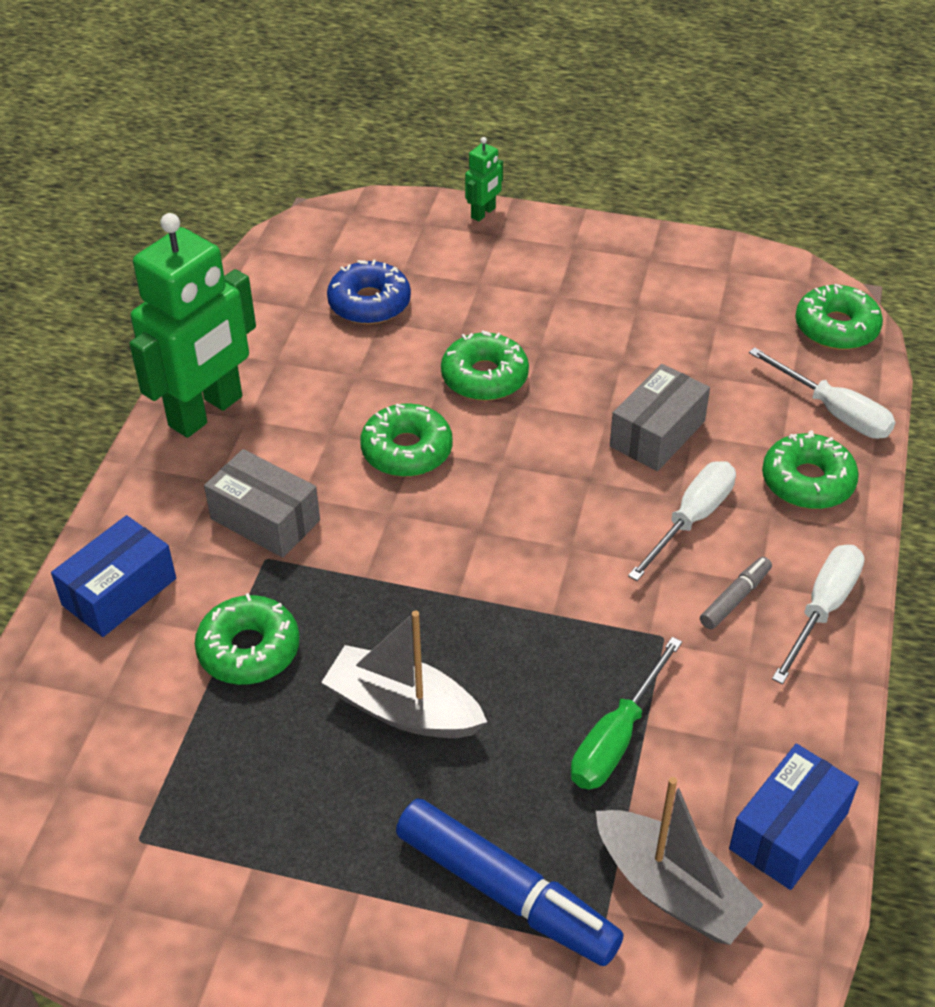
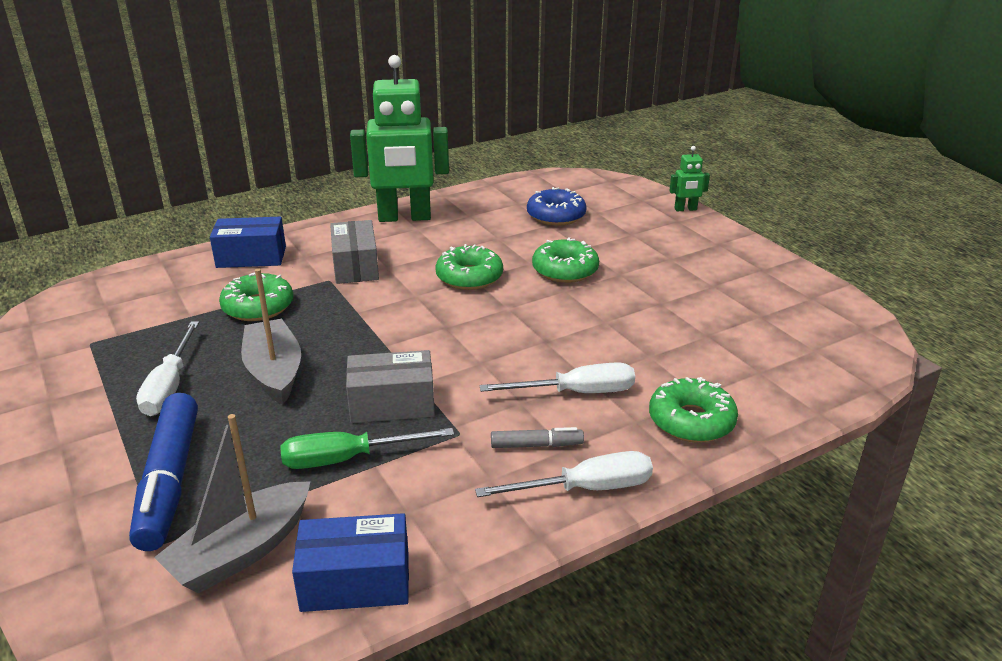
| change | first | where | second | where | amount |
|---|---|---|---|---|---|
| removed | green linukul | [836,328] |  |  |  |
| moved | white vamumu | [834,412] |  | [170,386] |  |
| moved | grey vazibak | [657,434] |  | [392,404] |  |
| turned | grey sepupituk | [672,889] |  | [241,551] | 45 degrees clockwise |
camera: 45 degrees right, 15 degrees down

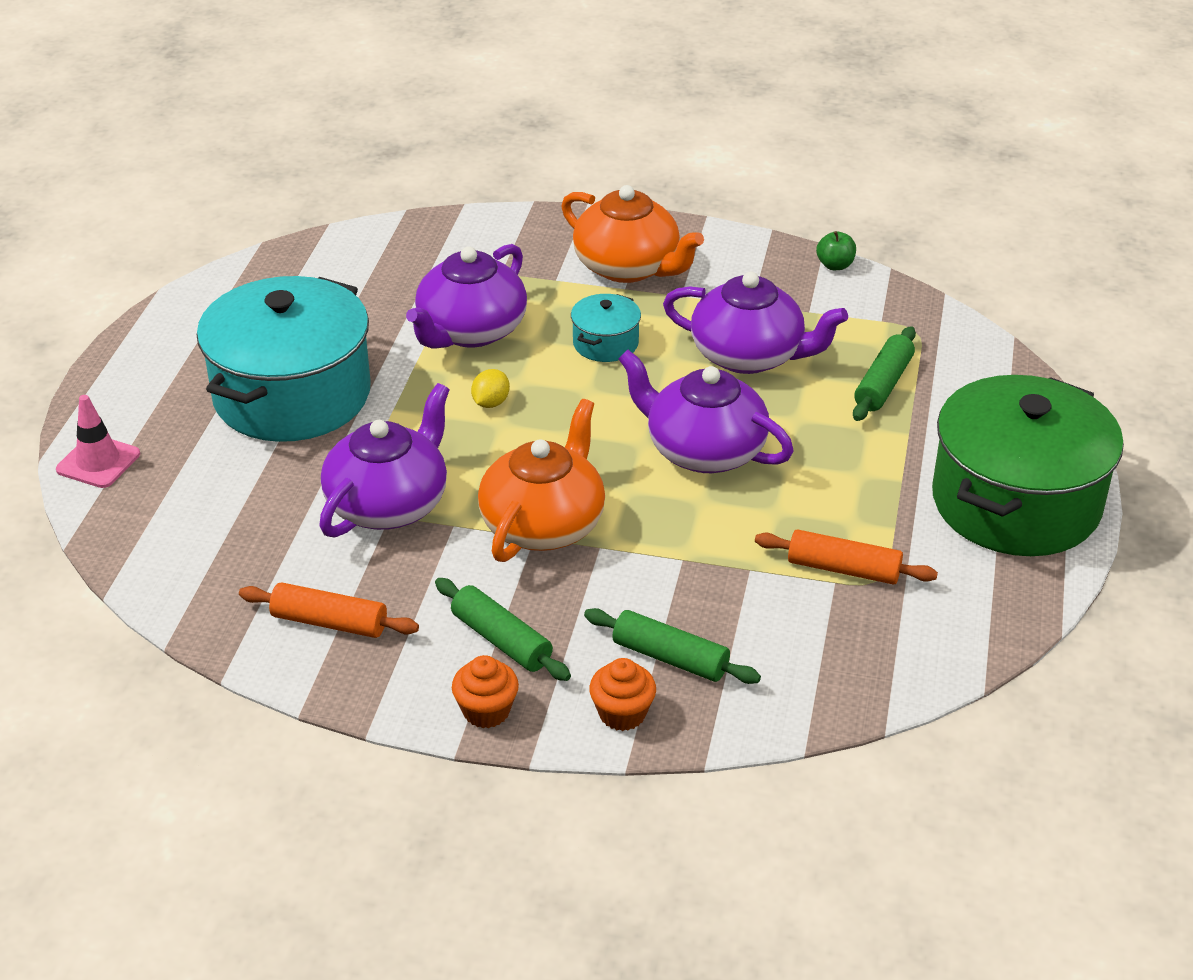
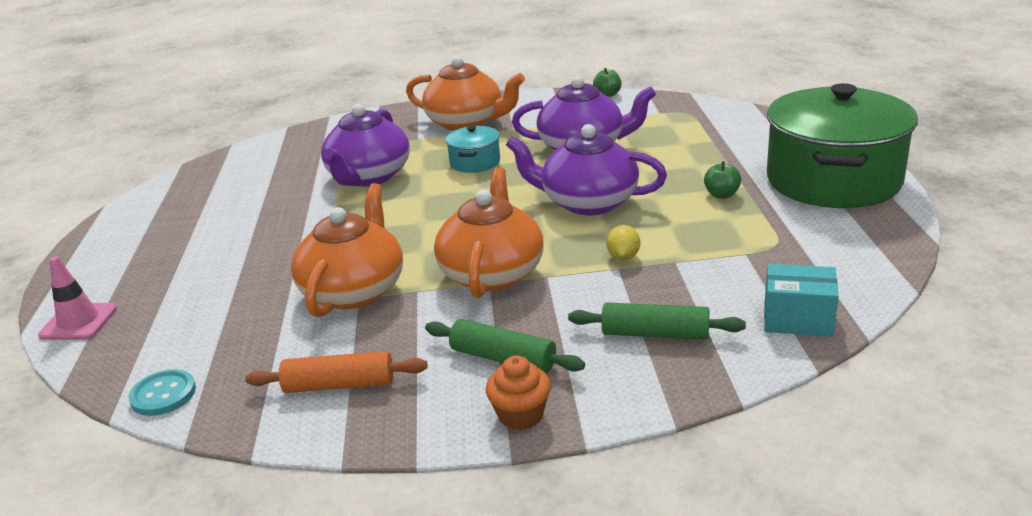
| change | first | where | second | where | amount |
|---|---|---|---|---|---|
| removed | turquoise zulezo | [292,395] |  |  |  |
| removed | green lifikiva | [883,384] |  |  |  |
| moved | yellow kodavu | [491,403] |  | [623,257] |  |
| recoloured | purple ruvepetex | [389,504] | orange ruvepetex | [355,290] |  |
| removed | orange lifikiva | [843,569] |  |  |  |
| removed | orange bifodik | [622,713] |  |  |  |
| added |  |  | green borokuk | [721,195] |  |
| added |  |  | turquoise vazibak | [797,319] |  |
| added |  |  | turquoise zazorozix | [163,394] |  |
camera: 15 degrees left, 10 degrees down

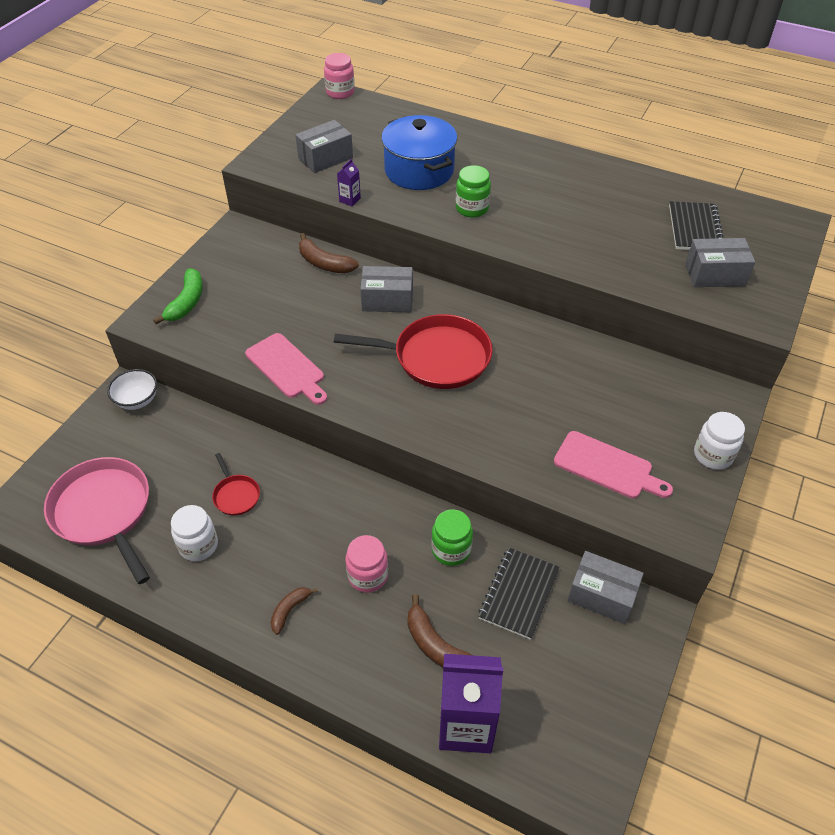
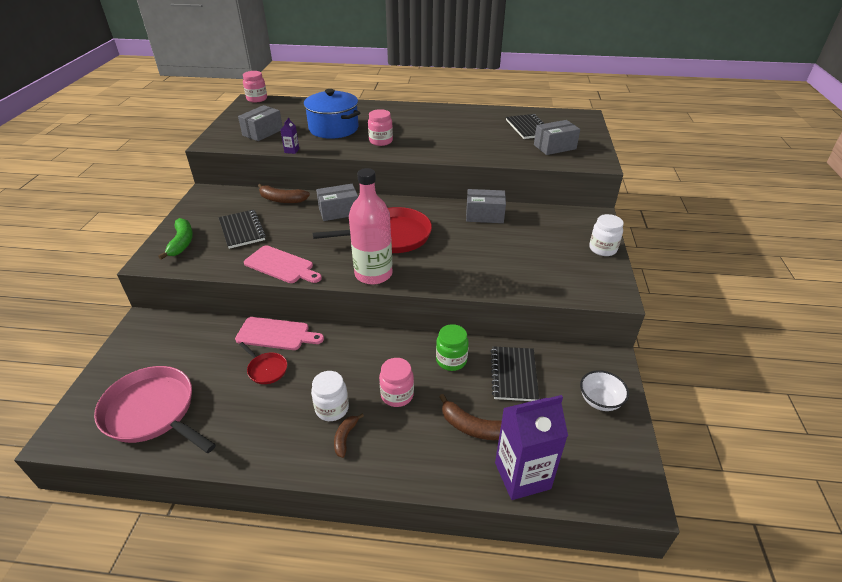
| change | first | where | second | where | amount |
|---|---|---|---|---|---|
| recoloured | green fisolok | [472,208] | pink fisolok | [381,141] |  |
| moved | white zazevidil | [137,400] |  | [600,401] |  |
| moved | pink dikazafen | [607,467] |  | [276,334] |  |
| moved | white fisolok | [198,545] |  | [332,408] |  |
| moved | grey vazibak | [602,595] |  | [484,215] |  |
| added |  |  | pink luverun | [373,274] |  |
| added |  |  | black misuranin | [242,230] |  |
camera: 20 degrees left, 10 degrees down

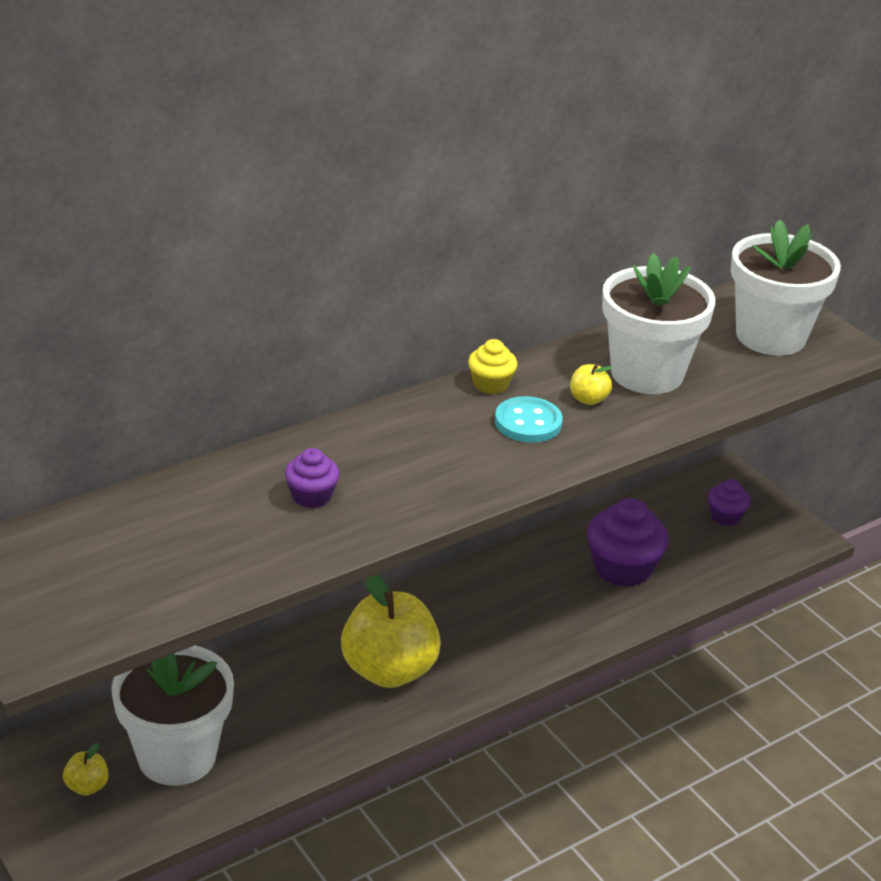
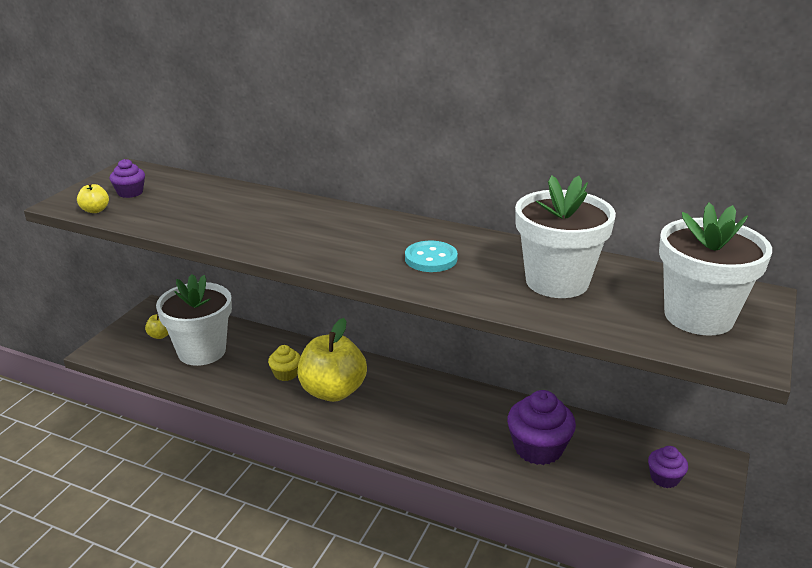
| change | first | where | second | where | amount |
|---|---|---|---|---|---|
| moved | yellow bifodik | [490,384] |  | [286,374] |  |
| moved | yellow borokuk | [588,399] |  | [95,210] |  |
| moved | purple bifodik | [311,496] |  | [130,192] |  |
camera: 60 degrees right, 5 degrees down

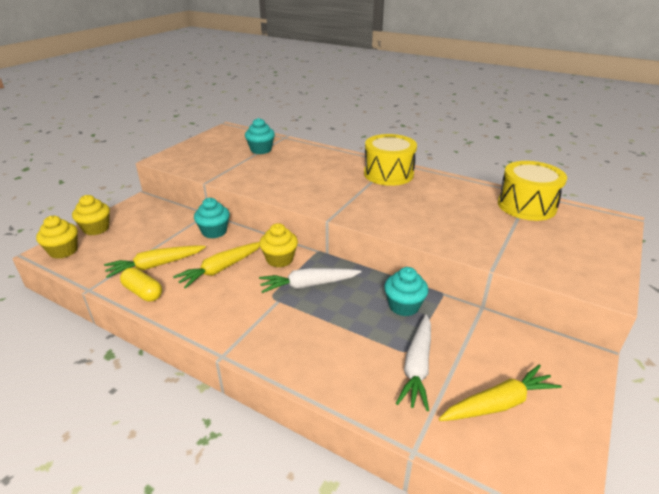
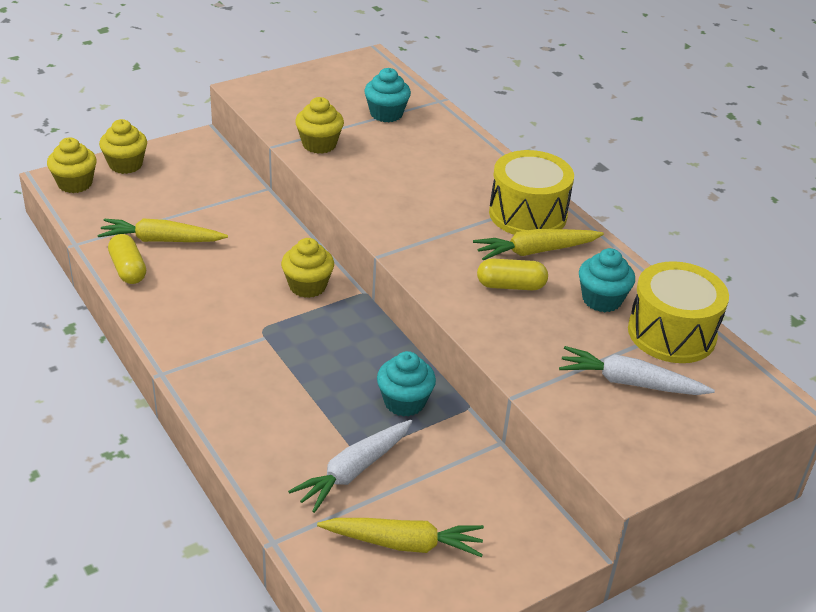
| change | first | where | second | where | amount |
|---|---|---|---|---|---|
| moved | turquoise bifodik | [214,232] |  | [601,300] |  |
| moved | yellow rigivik | [221,269] |  | [535,251] |  |
| moved | white rigivik | [308,285] |  | [630,382] |  |
| added |  |  | yellow bifodik | [319,144] |  |
| added |  |  | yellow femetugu | [511,286] |  |
camera: 25 degrees right, 5 degrees up

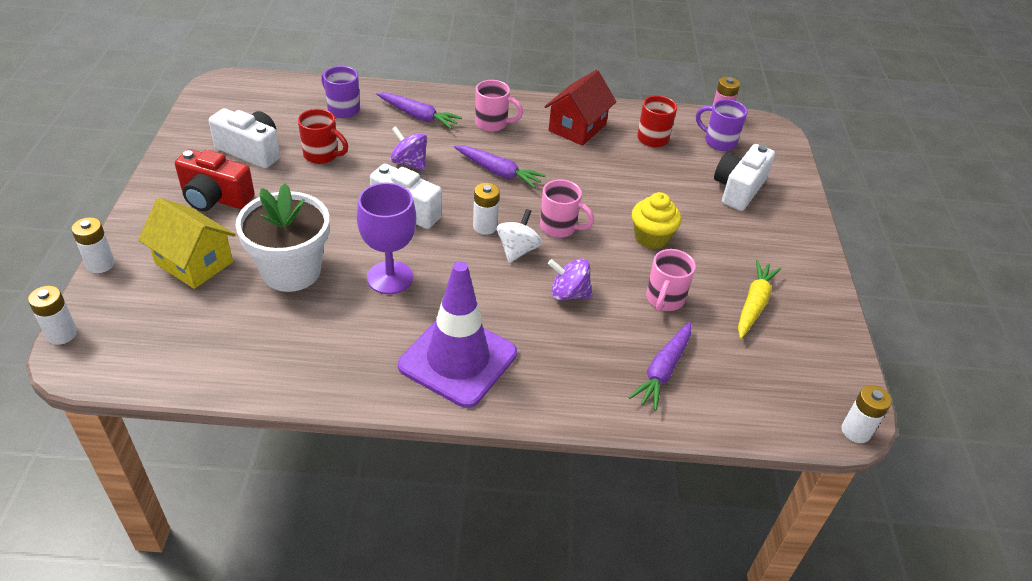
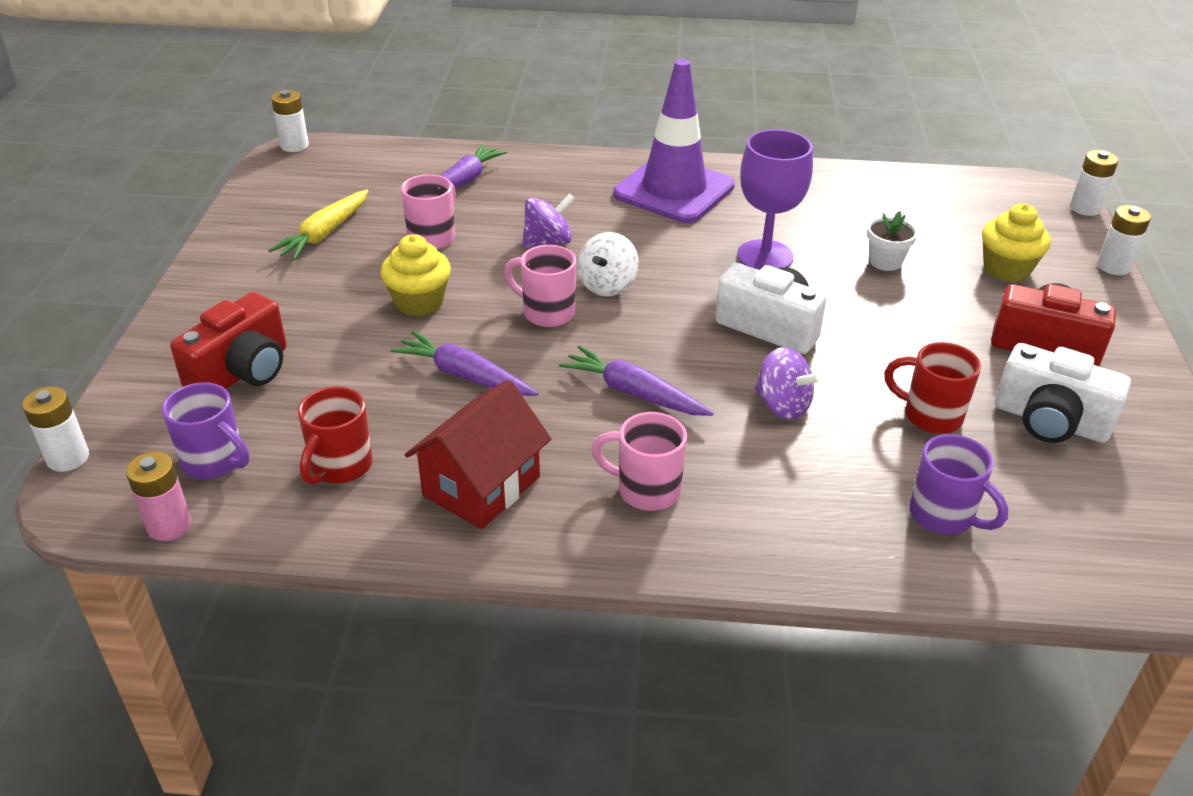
| change | first | where | second | where | amount |
|---|---|---|---|---|---|
| moved | purple rigivik | [418,116] |  | [464,376] |  |
| recoloured | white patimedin | [738,189] | red patimedin | [242,372] |  |
| resized | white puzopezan | [291,271] |  | [885,261] | x0.46 |
| moved | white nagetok | [485,226] |  | [68,458] |  |
| replaced | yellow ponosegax | [194,262] | yellow bifodik | [1006,269] |  |
| turned | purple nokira | [568,294] |  | [548,242] | 45 degrees counterclockwise |
camera: 175 degrees left, 5 degrees down

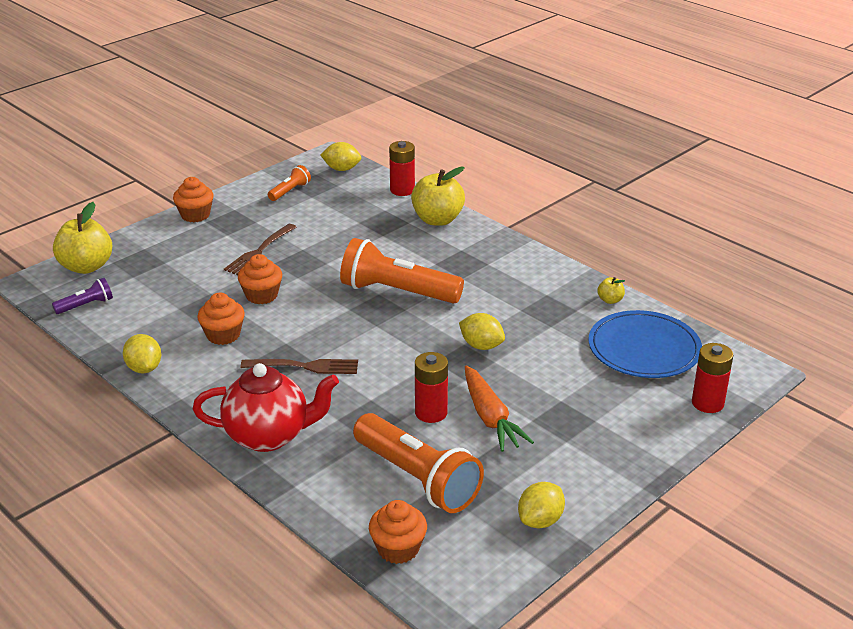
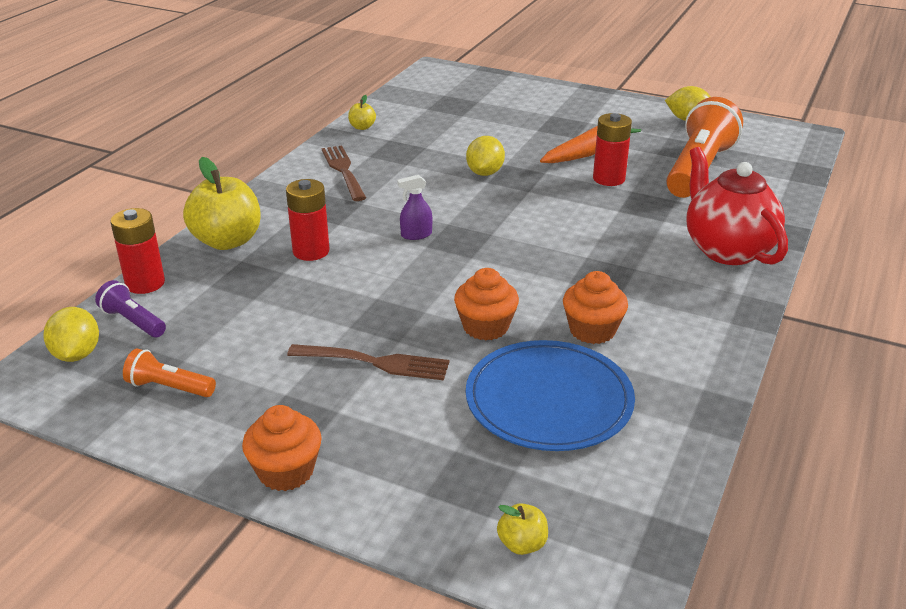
| change | first | where | second | where | amount |
|---|---|---|---|---|---|
| resized | yellow borokuk | [86,266] |  | [522,544] | x0.46 |
| replaced | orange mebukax | [397,292] | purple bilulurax | [416,235] |  |
| moved | purple mebukax | [86,305] |  | [133,321] |  |
| moved | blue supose | [644,349] |  | [549,400] |  |
| removed | yellow kodavu | [144,368] |  |  |  |
| moved | red nagetok | [707,403] |  | [311,251] |  |
| moved | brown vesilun | [304,366] |  | [344,171] |  |
| removed | orange bifodik | [398,549] |  |  |  |
camera: 110 degrees left, 0 degrees up

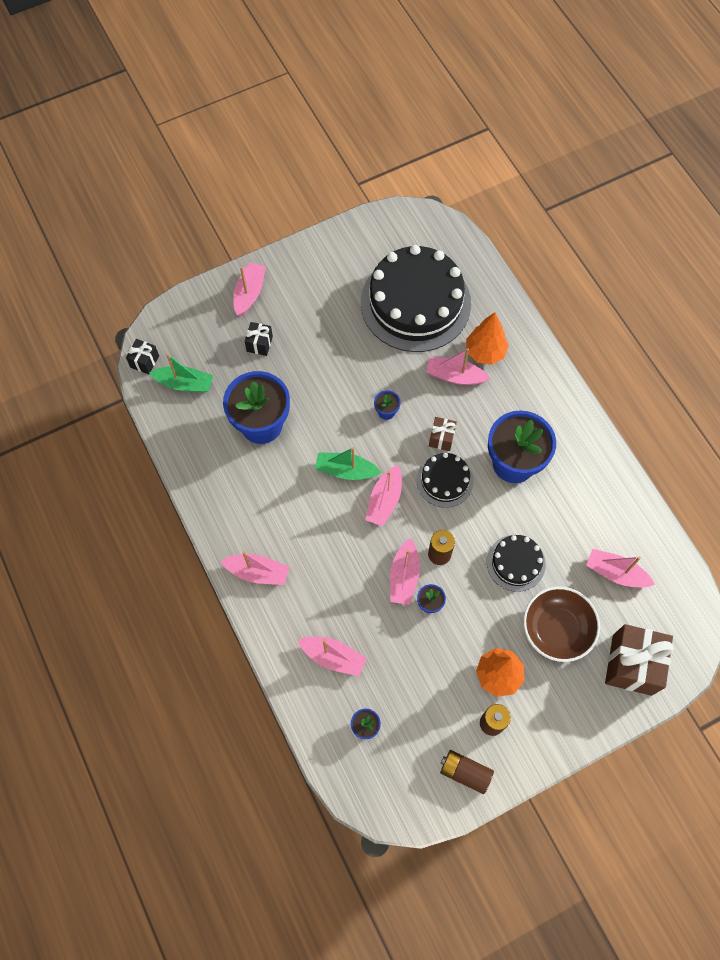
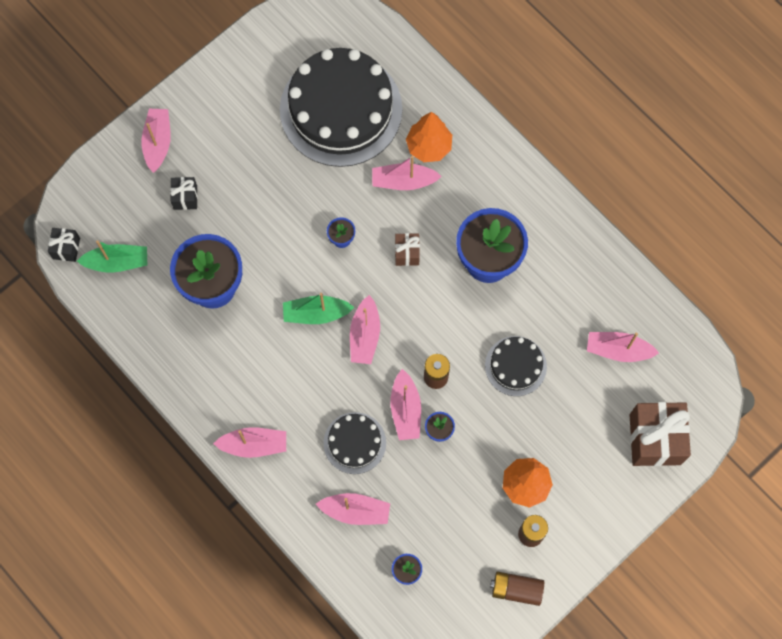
| change | first | where | second | where | amount |
|---|---|---|---|---|---|
| moved | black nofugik | [444,480] |  | [354,443] |  |
| removed | brown zazevidil | [556,629] |  |  |  |
camera: 15 degrees left, 5 degrees up

